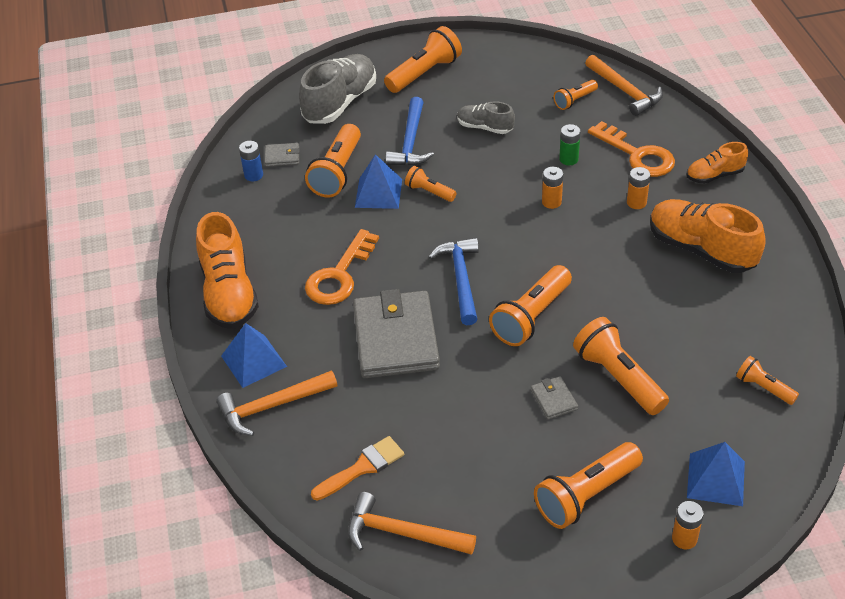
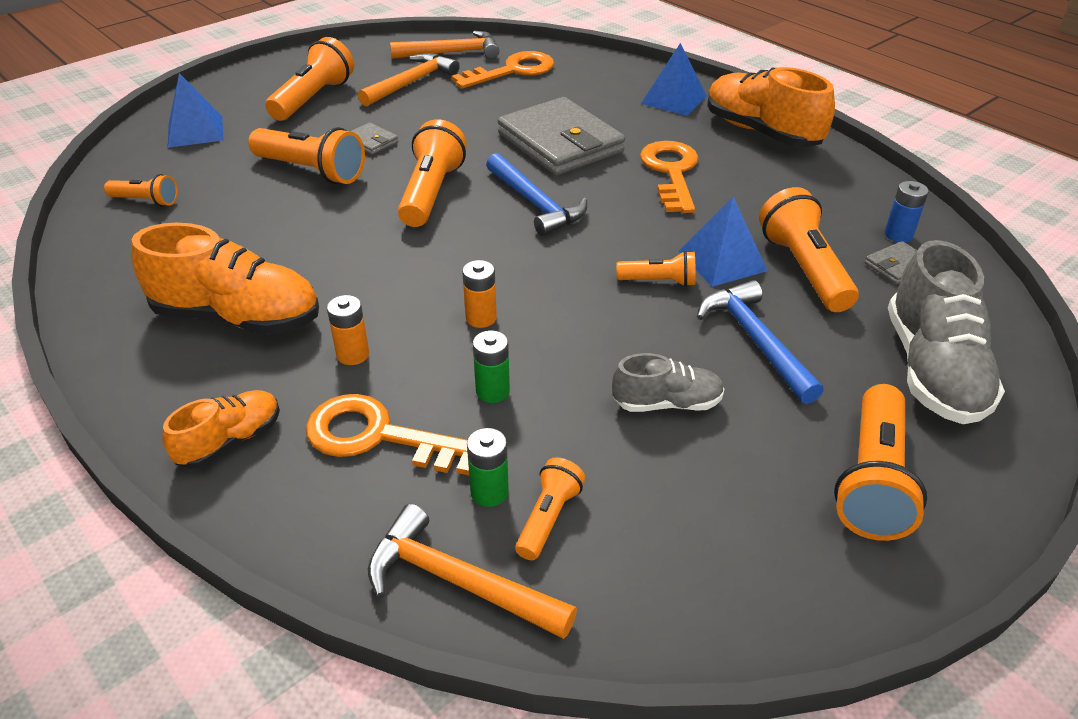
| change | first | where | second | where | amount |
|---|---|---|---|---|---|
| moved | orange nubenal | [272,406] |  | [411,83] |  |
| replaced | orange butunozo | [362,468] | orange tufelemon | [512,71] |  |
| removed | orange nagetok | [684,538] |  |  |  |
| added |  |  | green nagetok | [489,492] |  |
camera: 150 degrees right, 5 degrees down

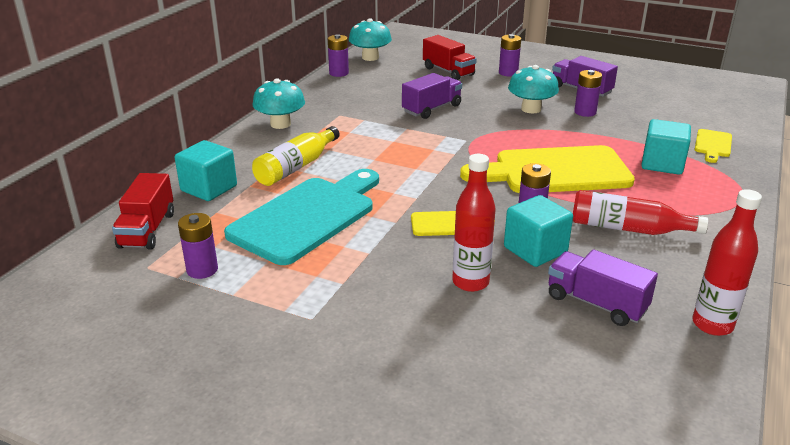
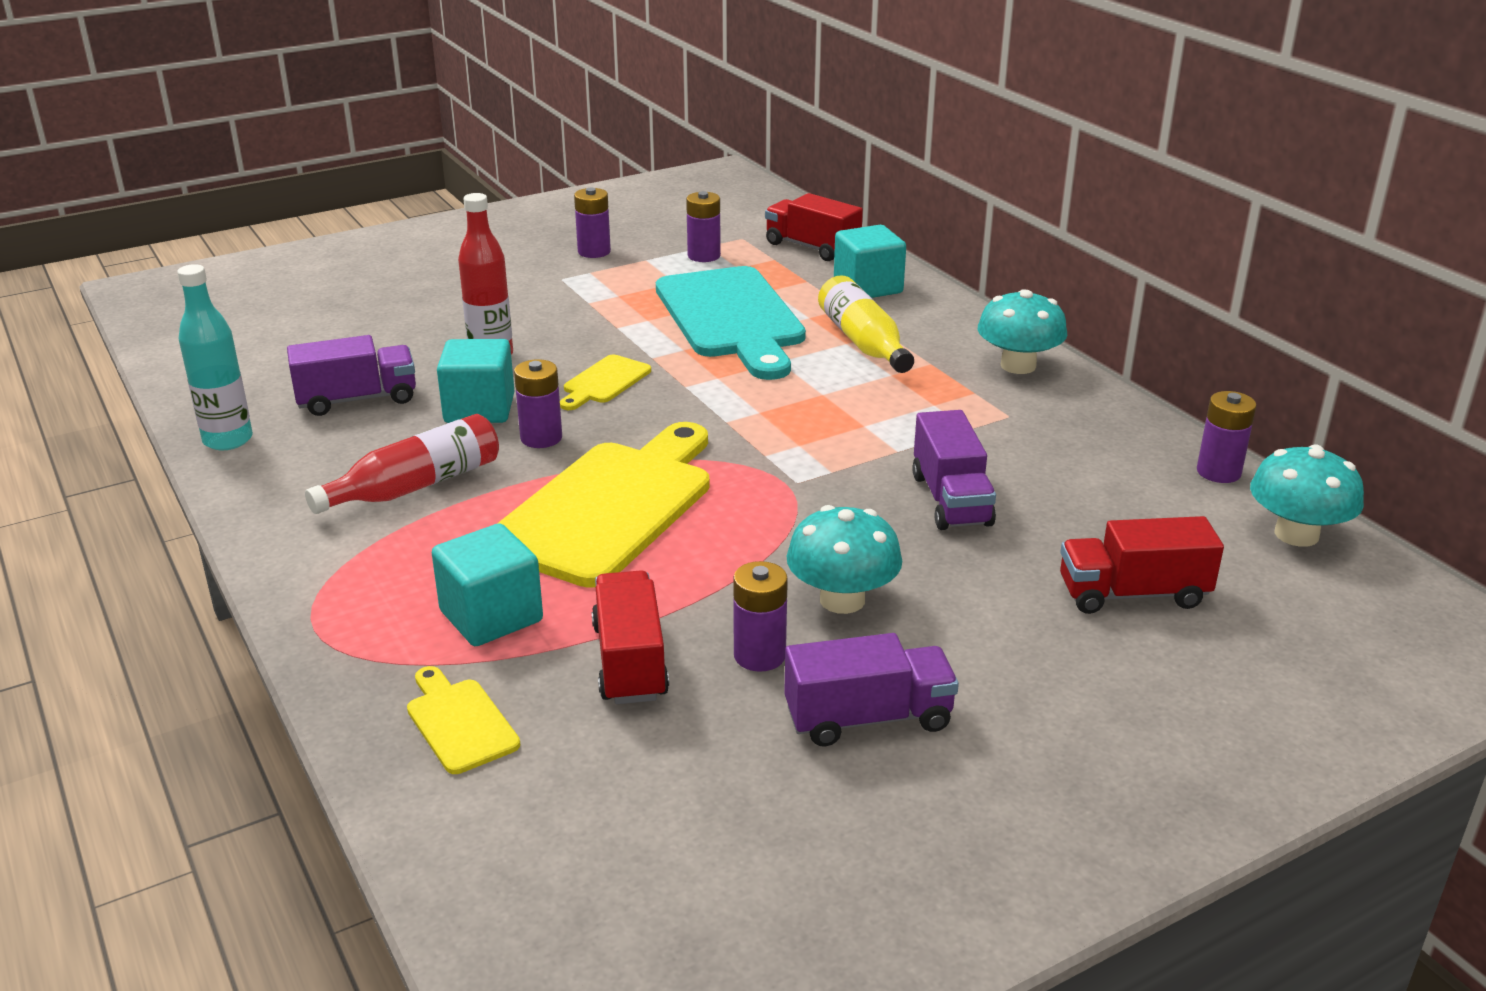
| change | first | where | second | where | amount |
|---|---|---|---|---|---|
| moved | purple nagetok | [508,73] |  | [594,252] |  |
| recoloured | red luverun | [712,325] | turquoise luverun | [228,440] |  |
| added |  |  | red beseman | [629,662] |  |
camera: 125 degrees right, 0 degrees up

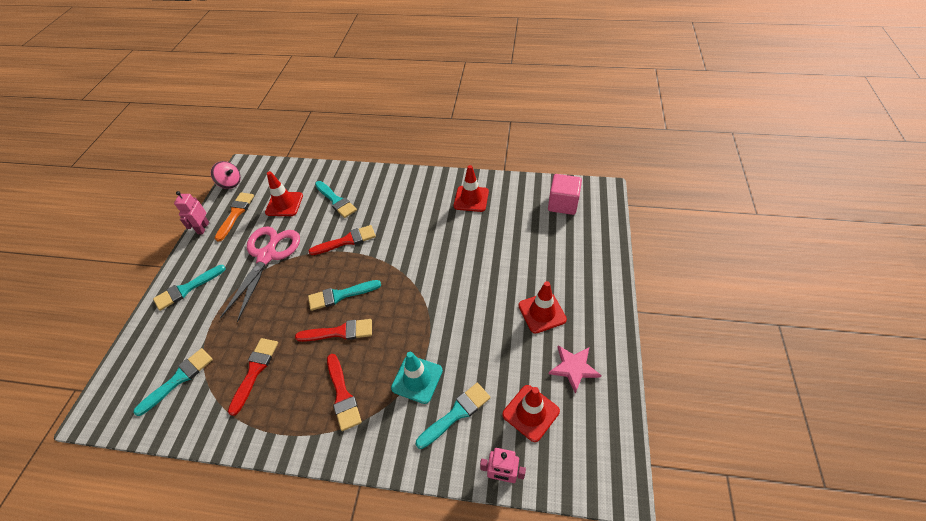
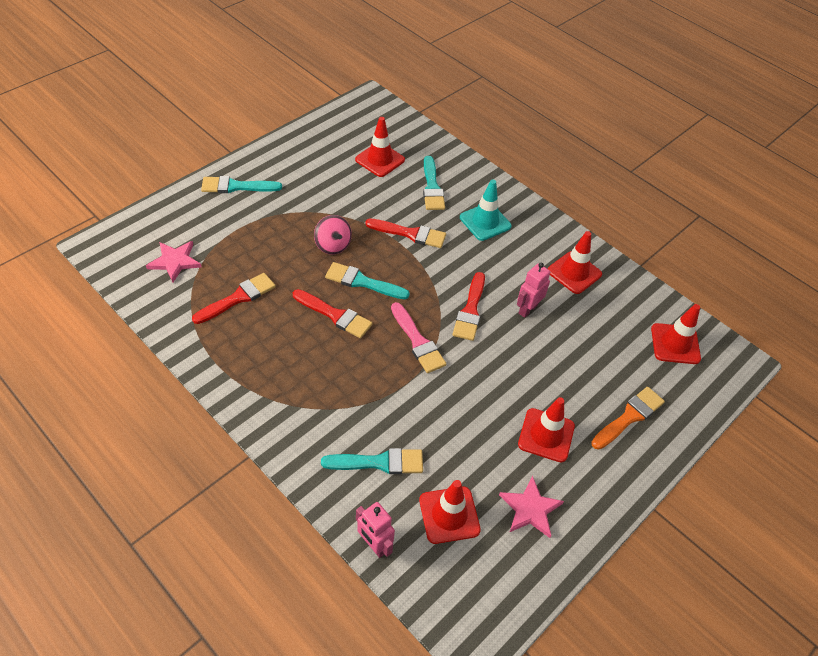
| change | first | where | second | where | amount |
|---|---|---|---|---|---|
| moved | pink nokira | [230,183] |  | [333,245] |  |
| replaced | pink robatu | [562,204] | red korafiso | [675,344] |  |
| moved | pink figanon | [203,228] |  | [527,309] |  |
| moved | orange butunozo | [235,214] |  | [629,417] |  |
| removed | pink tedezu | [267,256] |  |  |  |
| replaced | turquoise butunozo | [179,379] | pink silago | [175,261] |  |
| moved | turquoise korafiso | [417,379] |  | [485,222] |  |
| moved | red butunozo | [342,395] |  | [470,310] |  |
| added |  |  | pink butunozo | [418,341] |  |
camera: 30 degrees right, 0 degrees up

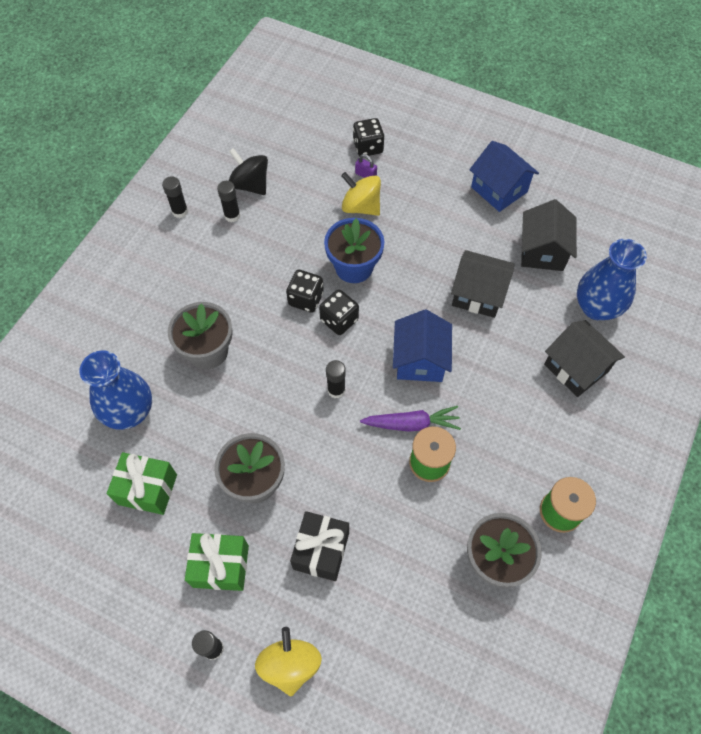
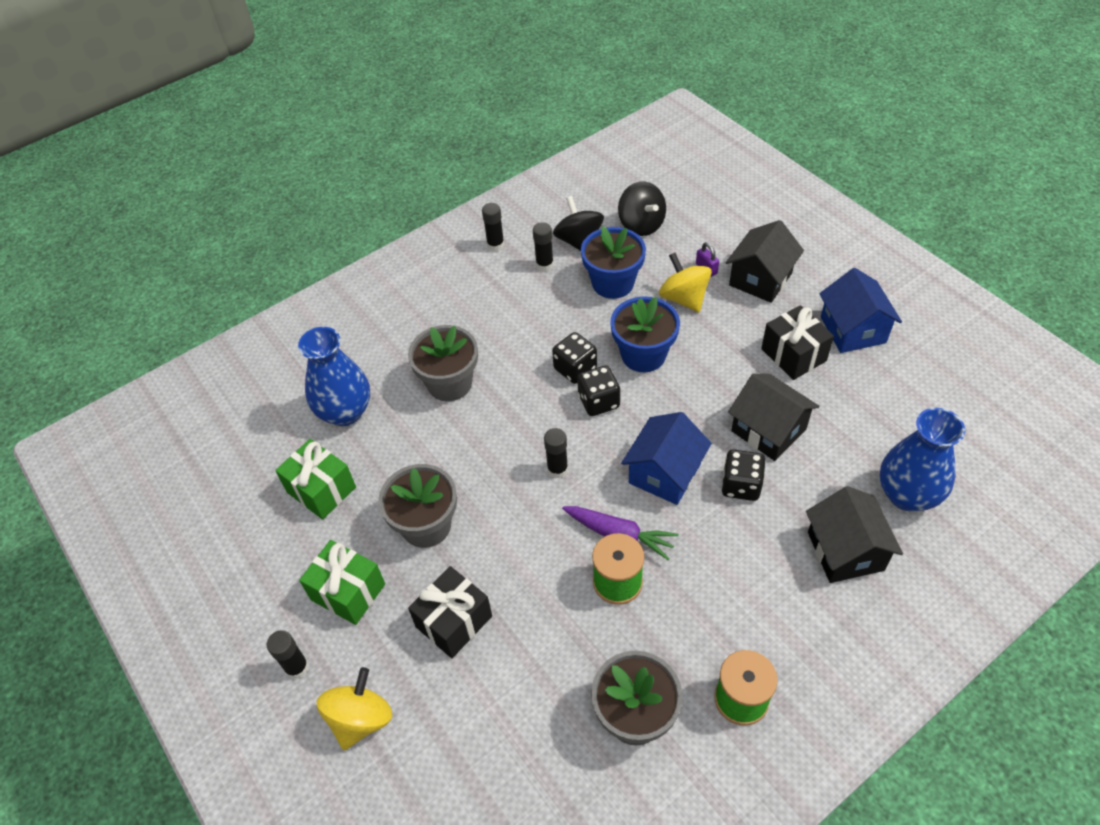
| change | first | where | second | where | amount |
|---|---|---|---|---|---|
| moved | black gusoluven | [368,147] |  | [741,485] |  |
| moved | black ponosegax | [542,251] |  | [760,279] |  |
| added |  |  | black nokira | [641,224] |  |
| added |  |  | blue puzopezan | [613,283] |  |
| added |  |  | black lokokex | [793,355] |  |
camera: 30 degrees right, 10 degrees down

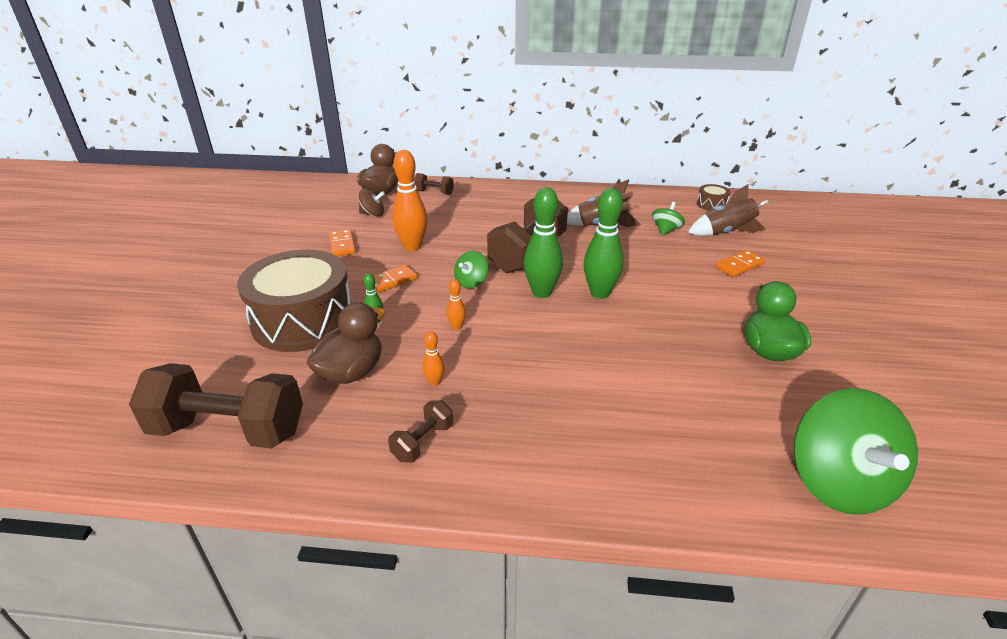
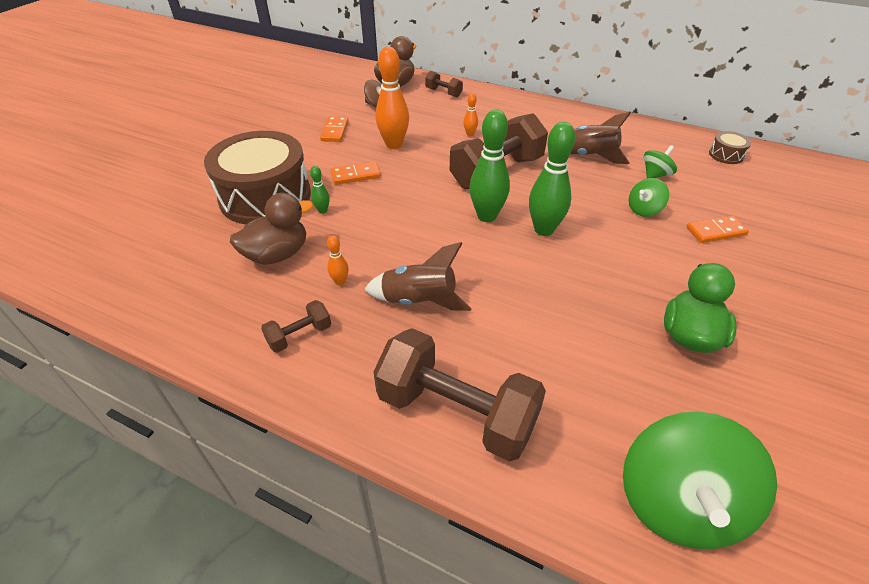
| change | first | where | second | where | amount |
|---|---|---|---|---|---|
| moved | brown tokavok | [726,232] |  | [419,301] |  |
| moved | green nokira | [471,282] |  | [644,210] |  |
| moved | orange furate | [457,327] |  | [470,134] |  |
| moved | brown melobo | [229,430] |  | [456,412] |  |
camera: 20 degrees right, 10 degrees up

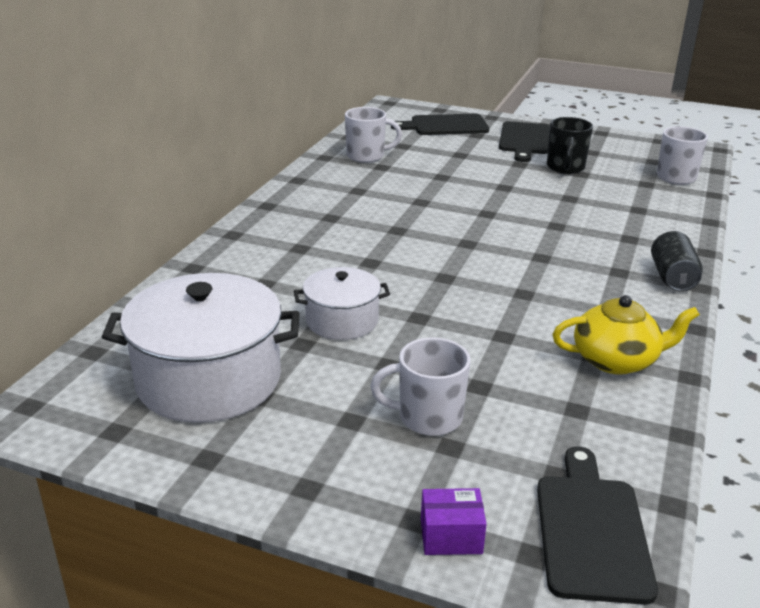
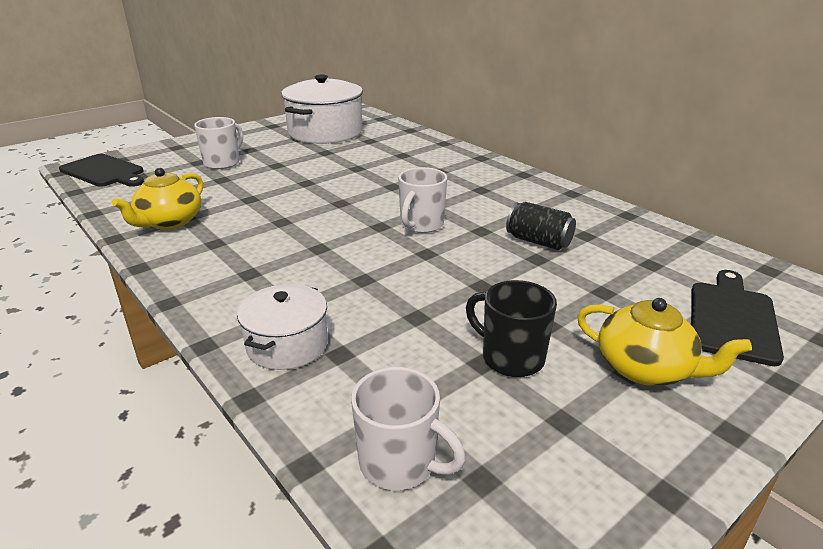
| change | first | where | second | where | amount |
|---|---|---|---|---|---|
| moved | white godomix | [366,156] |  | [421,225] |  |
| replaced | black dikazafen | [524,140] | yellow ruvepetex | [645,368] |  |
| moved | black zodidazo | [672,277] |  | [538,241] |  |
| moved | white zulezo | [342,321] |  | [287,345] |  |
| removed | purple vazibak | [451,536] |  |  |  |
camera: 120 degrees right, 0 degrees up

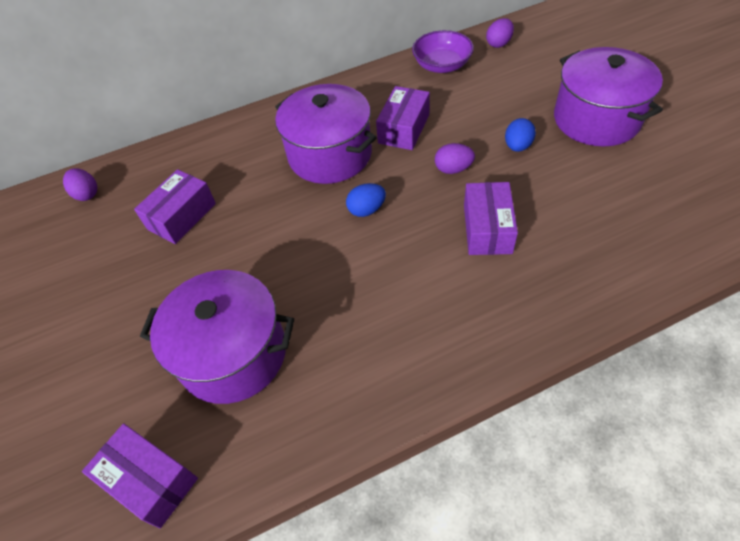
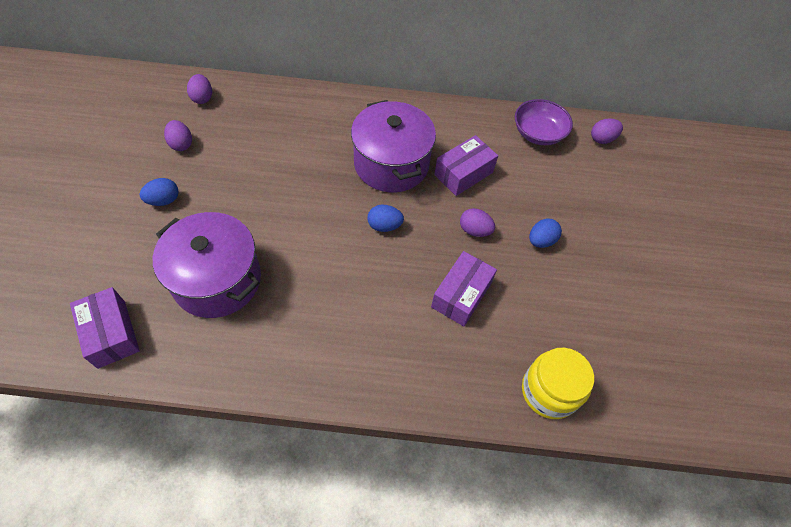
| change | first | where | second | where | amount |
|---|---|---|---|---|---|
| removed | purple zulezo | [596,119] |  |  |  |
| removed | purple vazibak | [182,216] |  |  |  |
| added |  |  | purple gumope | [181,144] |  |
| added |  |  | blue gumope | [164,200] |  |
| added |  |  | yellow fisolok | [549,391] |  |
camera: 20 degrees right, 5 degrees up

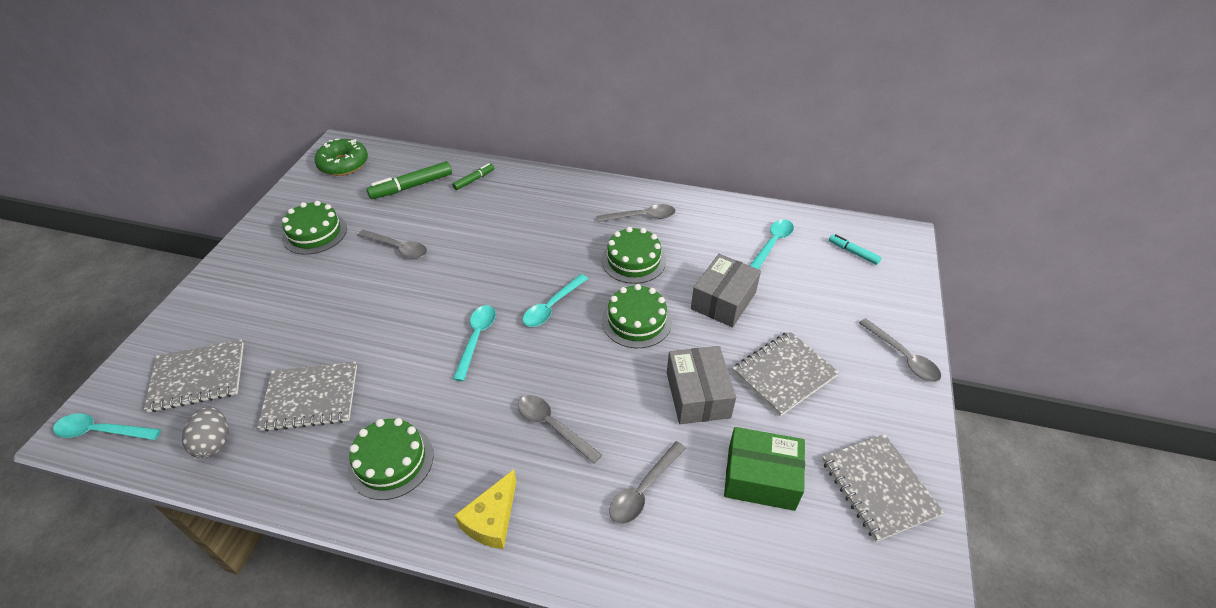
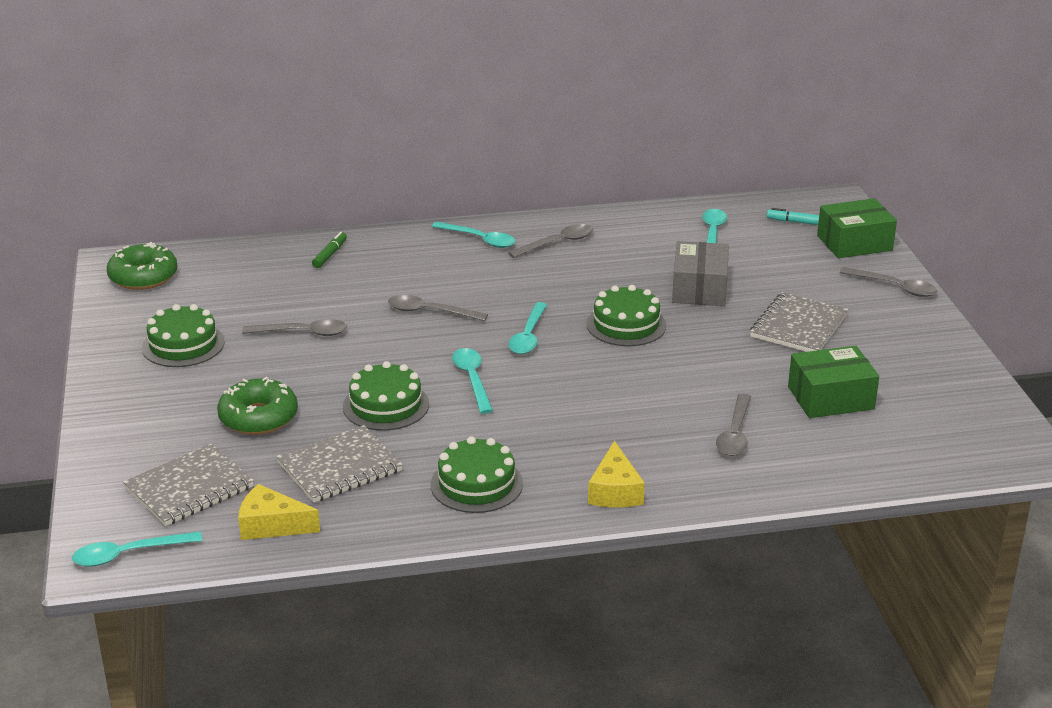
| change | first | where | second | where | amount |
|---|---|---|---|---|---|
| removed | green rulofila | [411,186] |  |  |  |
| moved | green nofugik | [633,260] |  | [386,405] |  |
| removed | grey vazibak | [698,395] |  |  |  |
| moved | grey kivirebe | [552,426] |  | [430,312] |  |
| replaced | grey gumope | [214,442] | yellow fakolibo | [271,525] |  |
| removed | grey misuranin | [878,488] |  |  |  |
| added |  |  | green vazibak | [854,243] |  |
| added |  |  | turquoise kivirebe | [479,239] |  |
| added |  |  | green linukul | [258,417] |  |
camera: 25 degrees left, 15 degrees down

